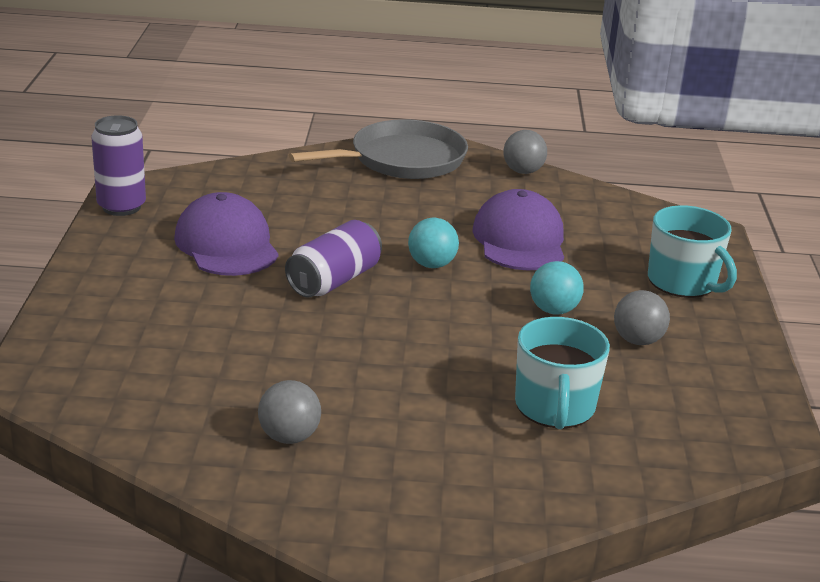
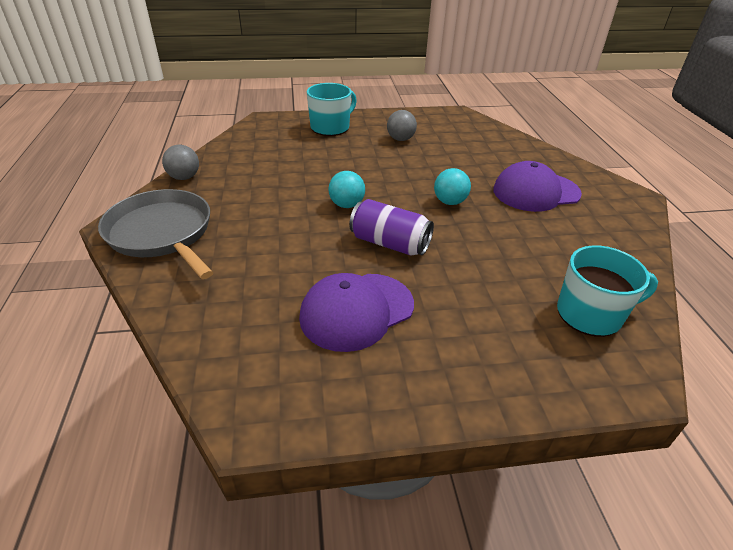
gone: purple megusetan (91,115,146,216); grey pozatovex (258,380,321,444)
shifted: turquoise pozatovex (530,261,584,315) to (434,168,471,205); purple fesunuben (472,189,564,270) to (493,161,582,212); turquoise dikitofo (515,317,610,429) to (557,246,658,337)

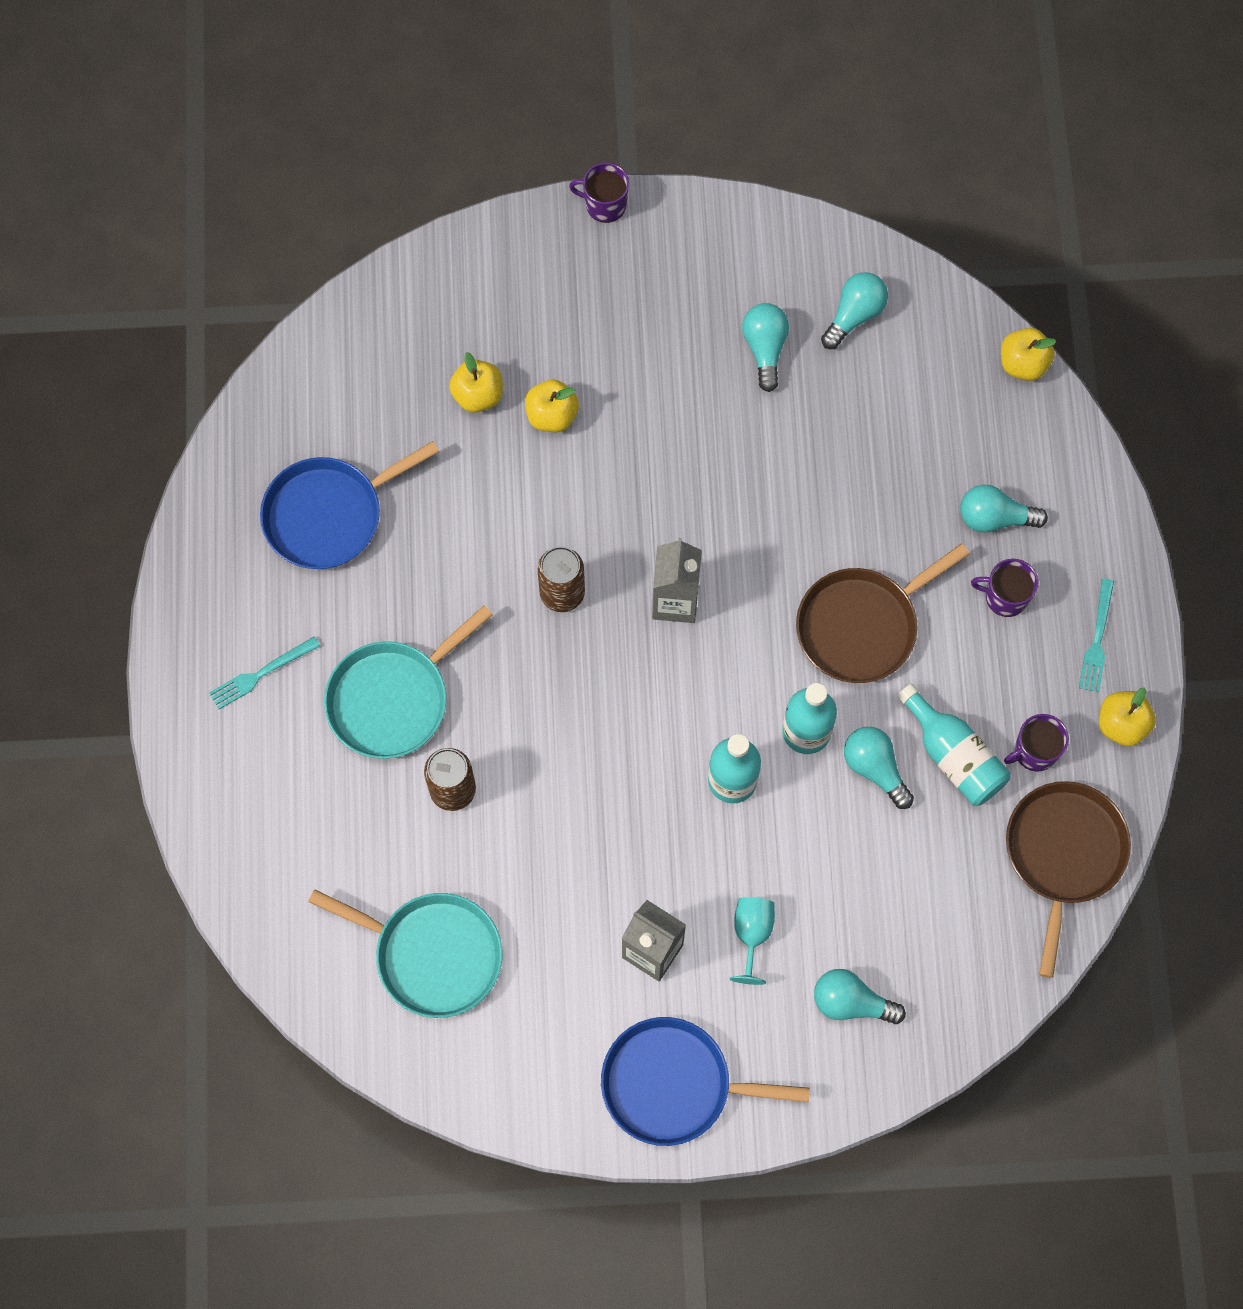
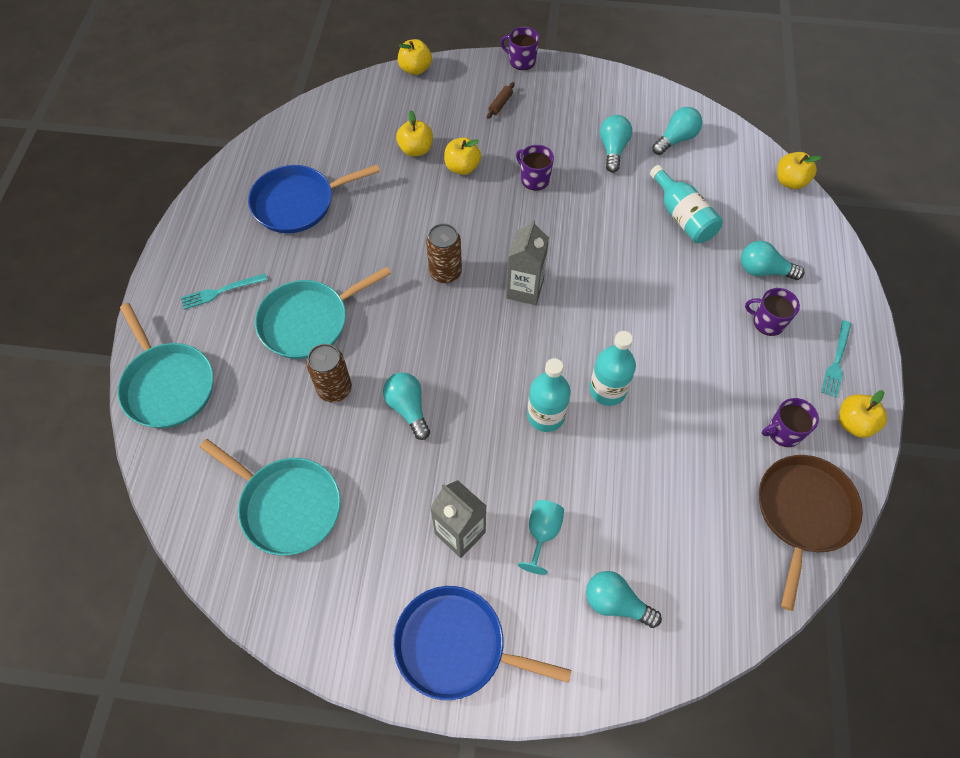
gone: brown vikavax (796,543,970,683)
new: turquoise vikavax (117,303,214,428); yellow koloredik (398,39,432,75); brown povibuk (487,82,515,119); purple dikitofo (516,145,554,191)
shifted: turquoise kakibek (844,727,914,809) to (383,372,430,440); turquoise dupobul (897,684,1011,806) to (650,165,723,243)

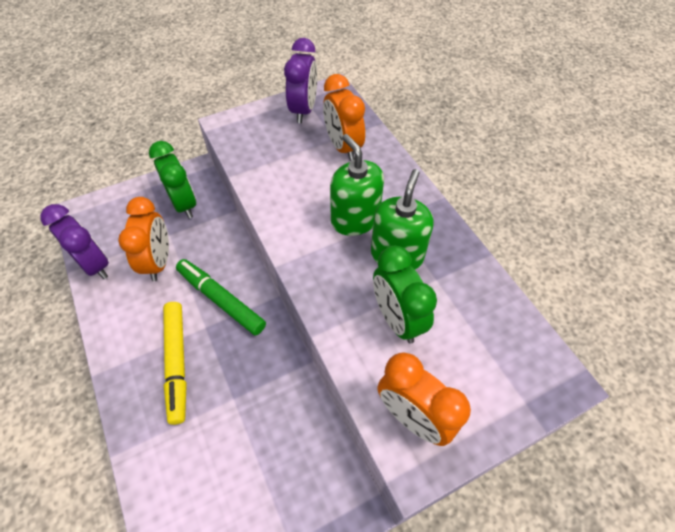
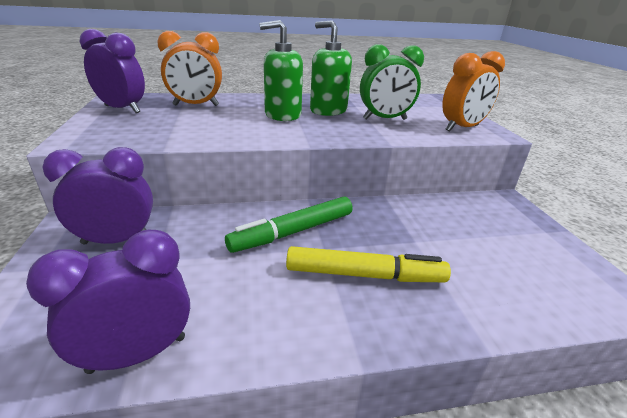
gone: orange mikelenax (118,197,169,281)
repainted: green mikelenax (149,141,196,218) to purple mikelenax (42,147,153,245)

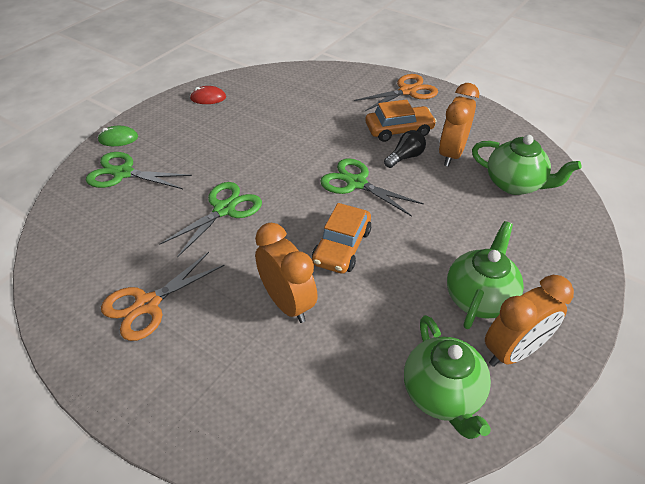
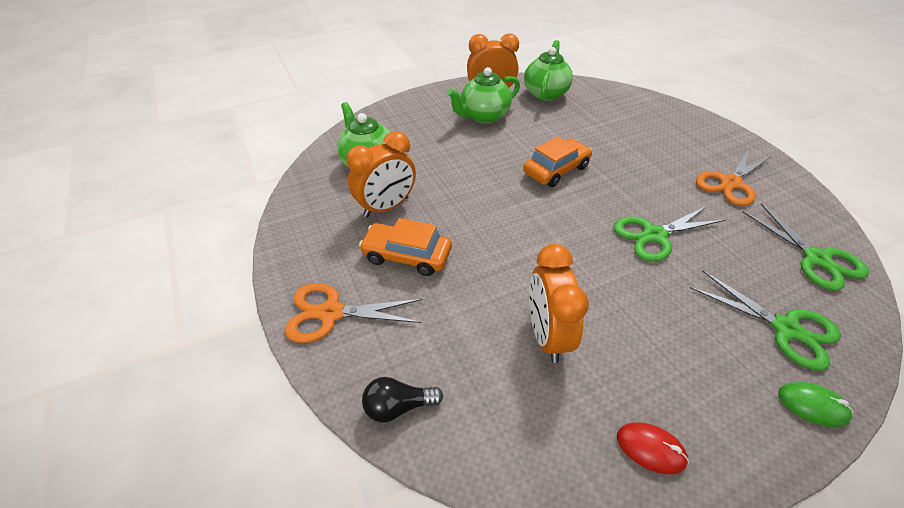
shifted: black kakibek (384,130,426,168) to (362,377,444,423); orange mikelenax (255,223,318,323) to (529,244,589,363); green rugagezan (320,159,424,217) to (742,204,869,291)
rotated: orange rugagezan (101,252,225,341) = (696,149,770,206) 150 degrees clockwise

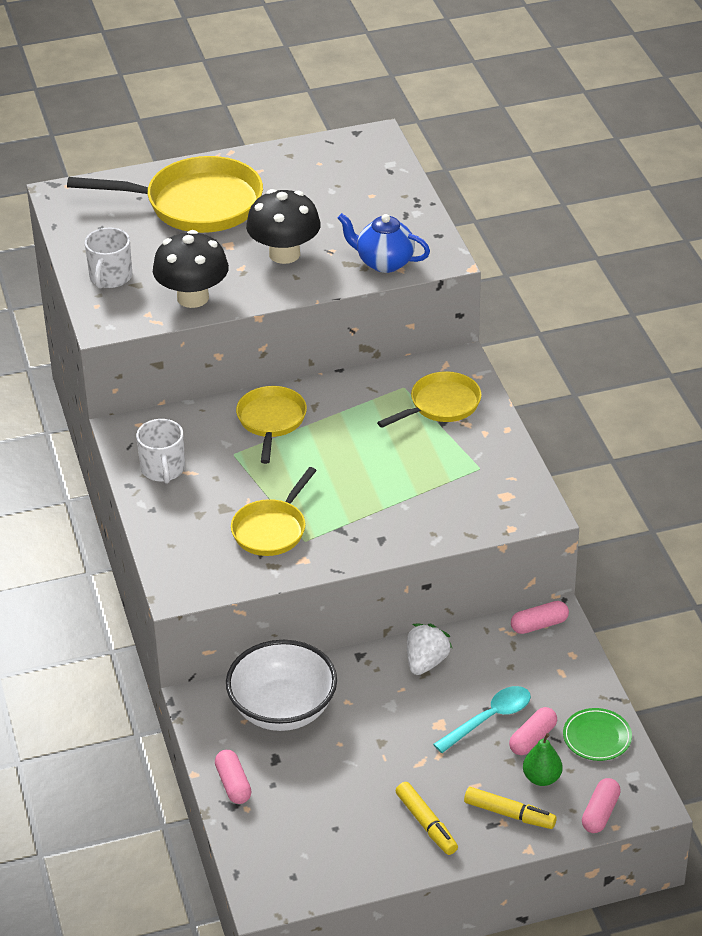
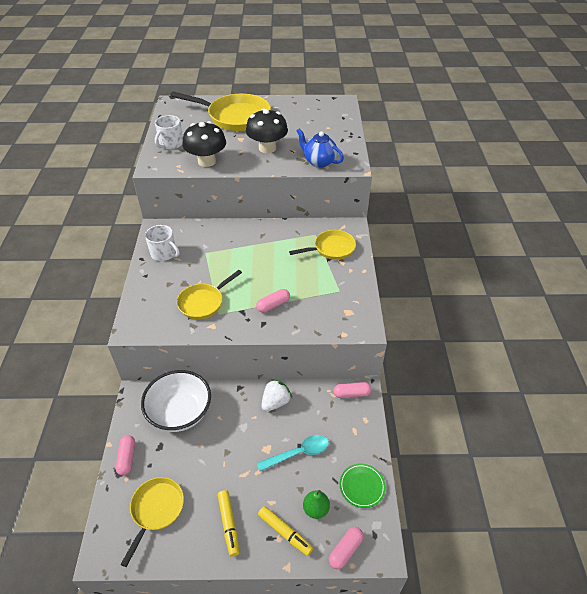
shifted: yellow vikavax (236,386,307,464) to (120,477,184,567); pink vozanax (509,707,557,755) to (256,289,290,313)
rotated: white dikitofo (136,419,185,484) = (145,225,179,261) 60 degrees counterclockwise

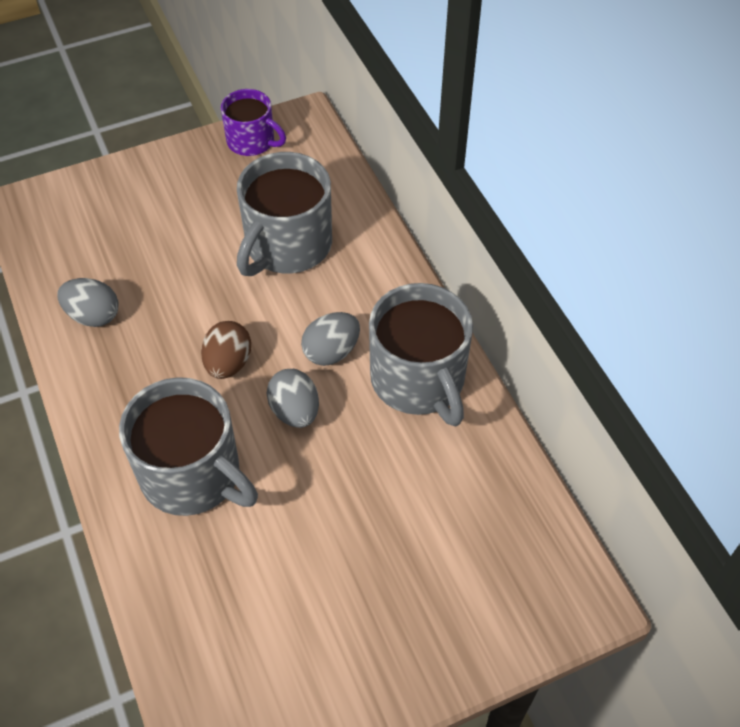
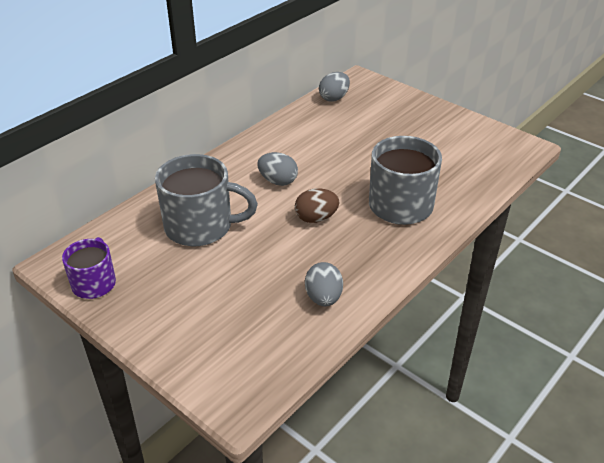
gone: grey dikitofo (369,283,473,427)
shifted: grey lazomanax (267,369,319,428) to (319,72,350,101)

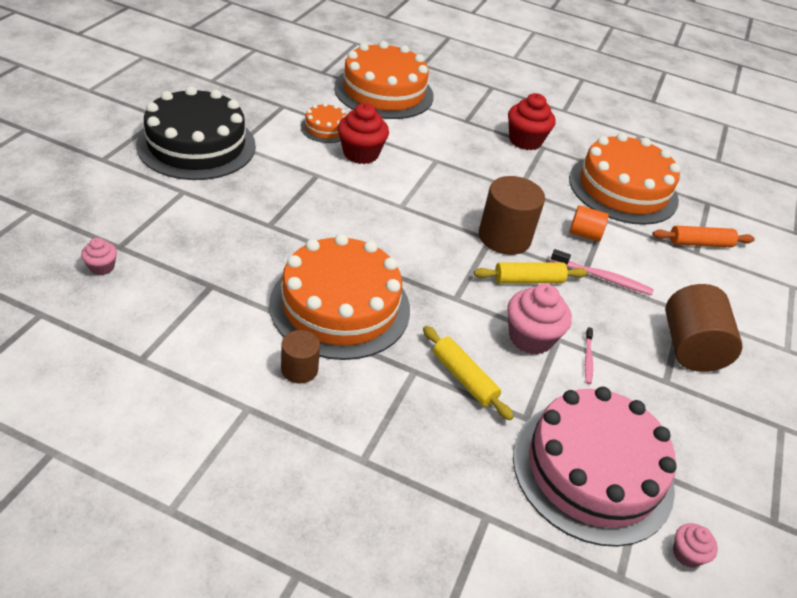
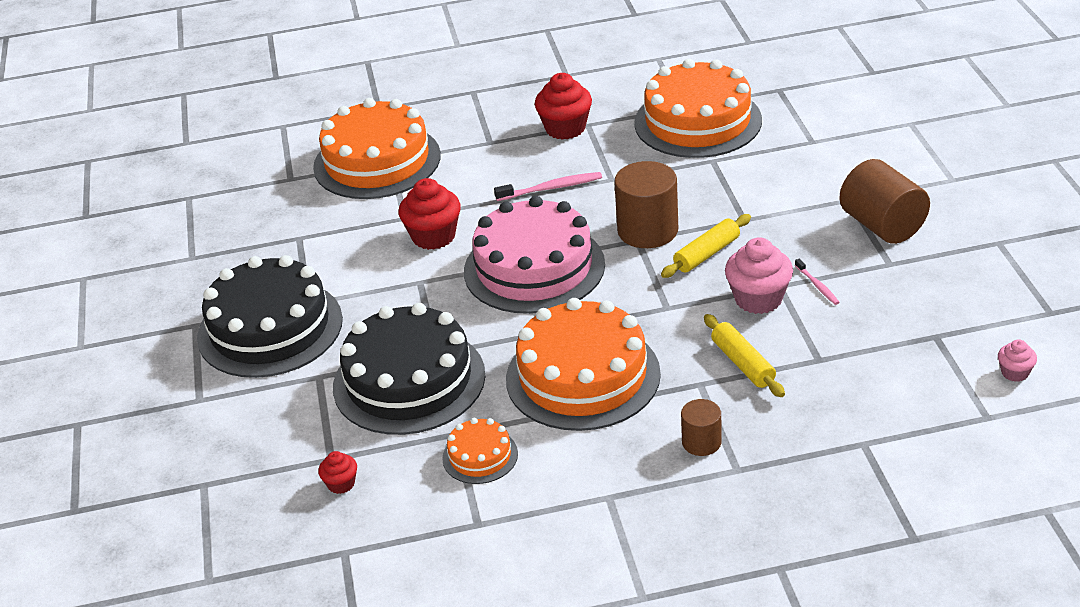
gone: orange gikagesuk (569,205,609,242); orange povibuk (652,225,755,248)
new: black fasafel (333,303,485,435)
shifted: orange fasafel (301,103,347,143) to (442,418,518,484); pink fasafel (513,387,677,547) to (464,196,605,314); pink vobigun (551,249,654,295) to (494,172,602,201); brown gikagesuk (281,330,320,383) to (681,399,722,456)
repainted: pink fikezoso (81,238,117,275) to red fikezoso (318,451,357,494)
rotated: yellow povibuk (423,326,514,420) = (704,314,785,397) 45 degrees clockwise

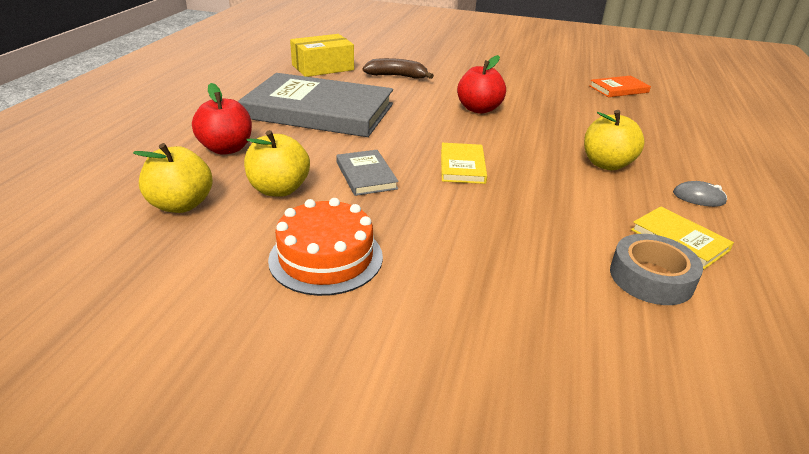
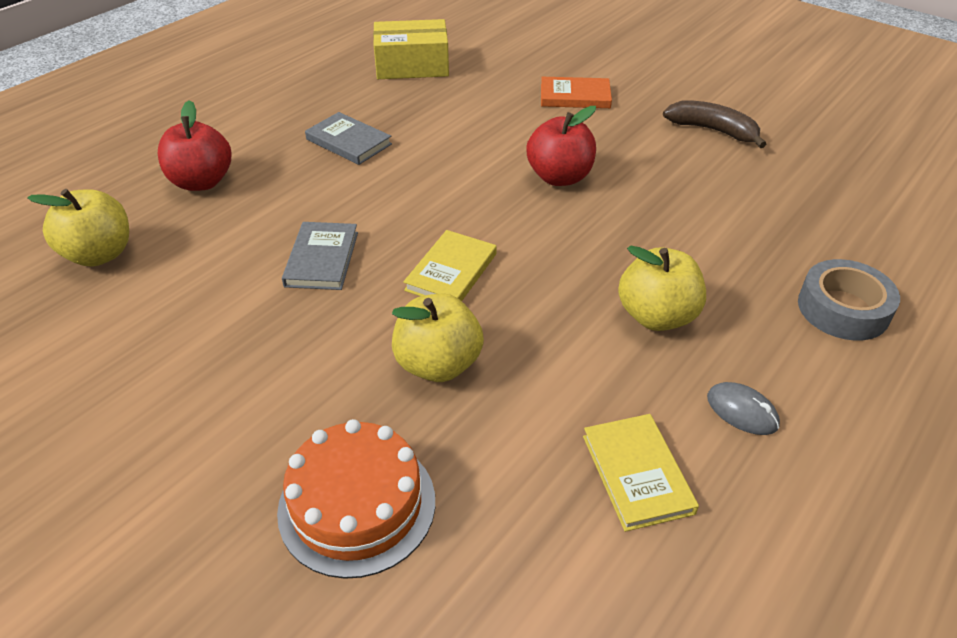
shifted: orange fasafel (268,198,383,296) to (277,419,435,579); yellow koloredik (244,130,310,197) to (392,294,484,382); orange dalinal (589,76,651,97) to (541,77,612,108); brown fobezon (362,58,434,79) to (663,100,766,148); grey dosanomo (610,234,703,305) to (798,259,900,341)
scaled: grey dalinal (238,73,393,137) = (305,112,392,165) x0.43

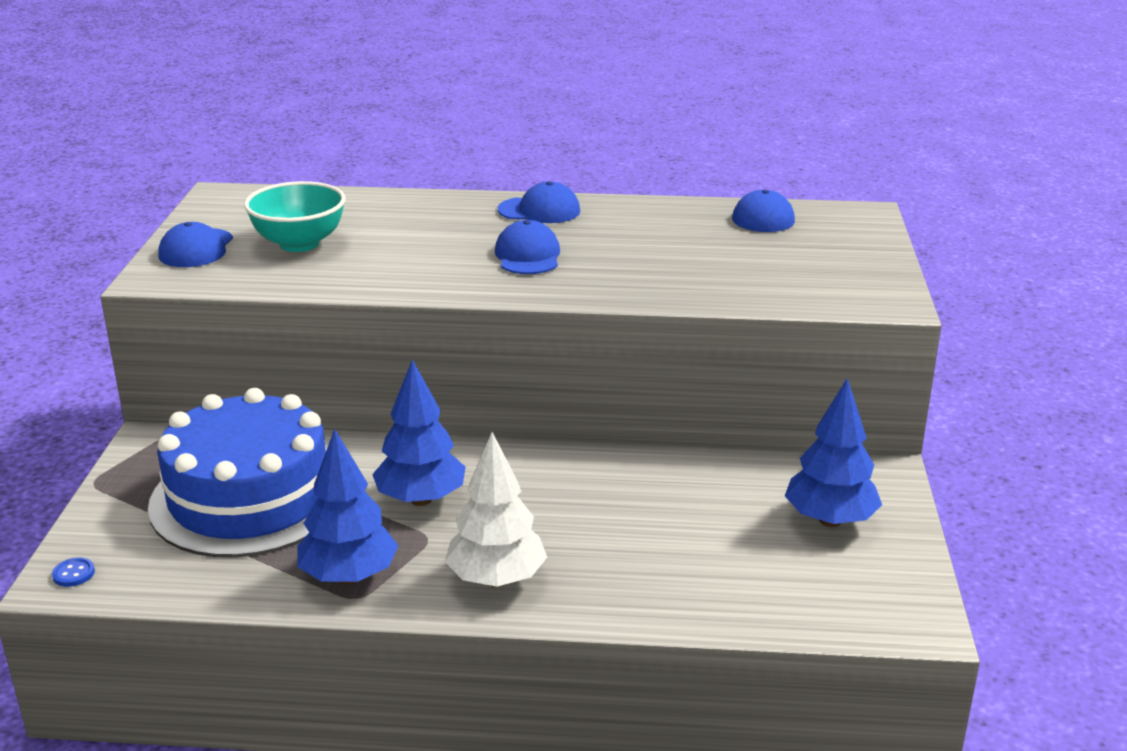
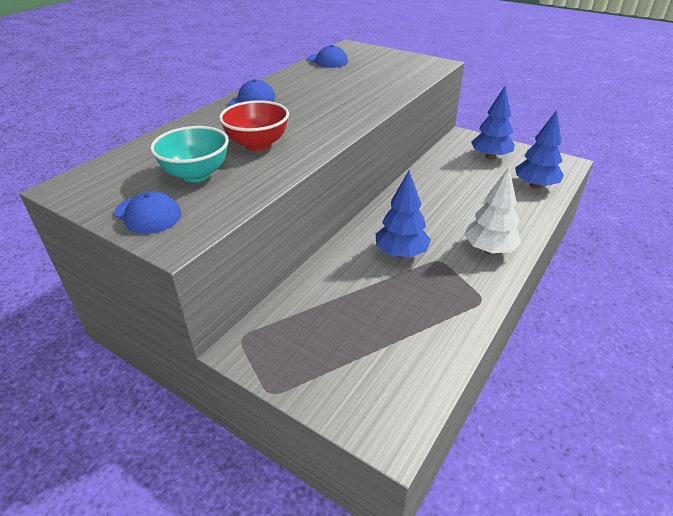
gone: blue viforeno (52,558,95,587); blue fasafel (148,388,327,558); blue fesunuben (495,220,560,274)
new: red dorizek (219,100,289,151)
shifted: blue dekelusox (297,429,398,584) to (515,110,564,189)

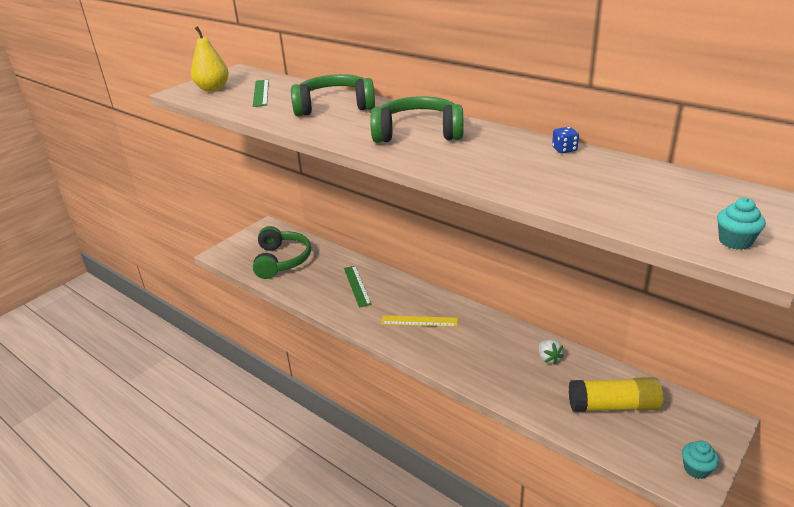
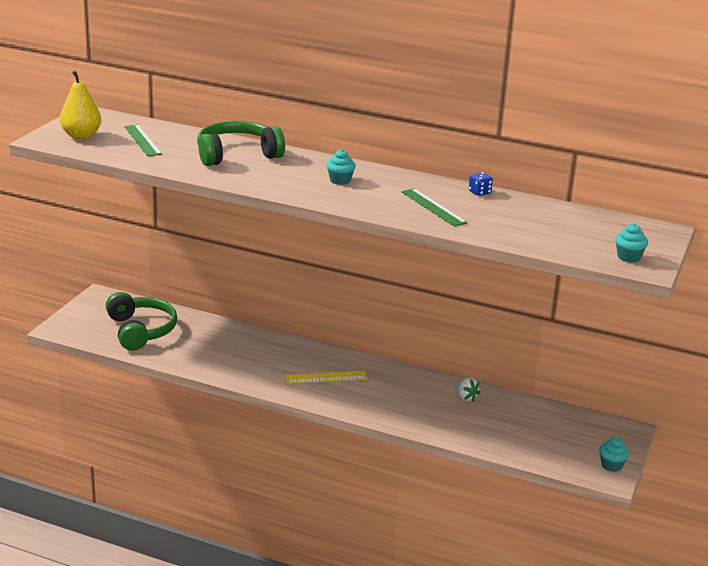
gone: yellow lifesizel (569,377,664,412)
shifted: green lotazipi (344,266,372,308) to (401,188,468,227)
swapped: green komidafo (370,96,464,143) to turquoise fikezoso (326,149,356,185)

